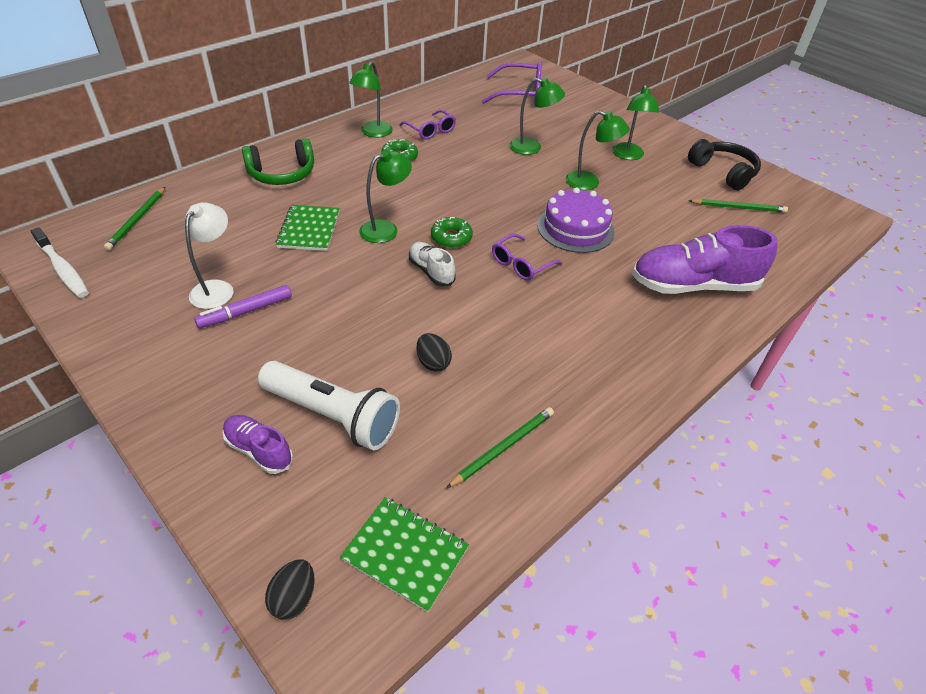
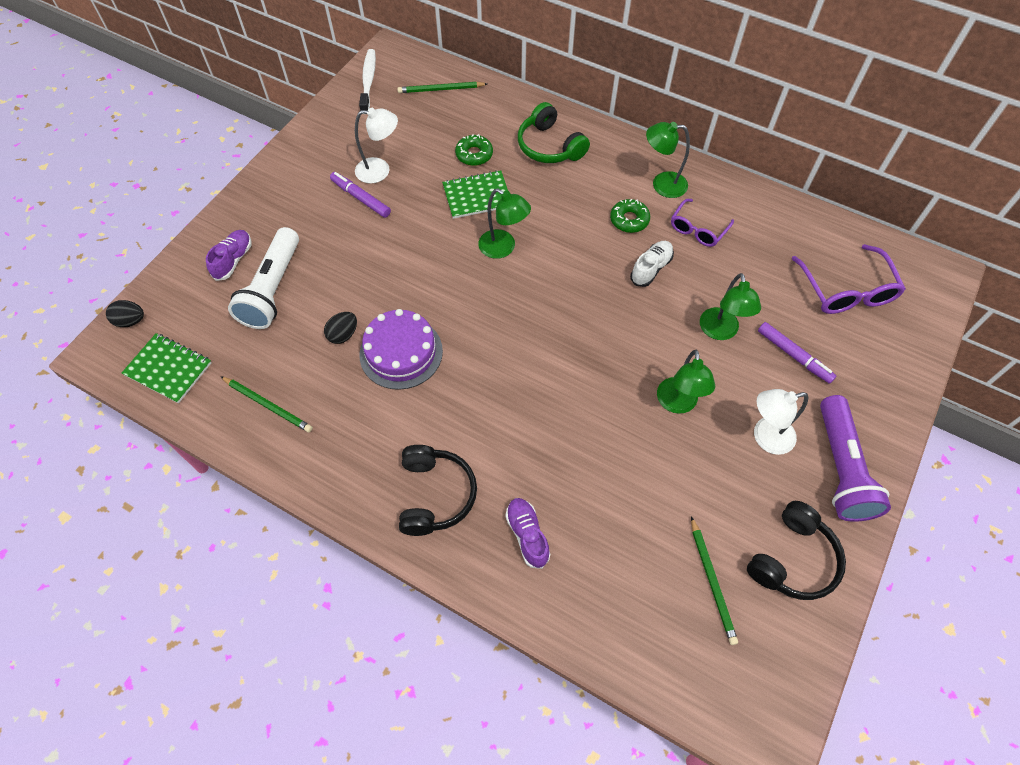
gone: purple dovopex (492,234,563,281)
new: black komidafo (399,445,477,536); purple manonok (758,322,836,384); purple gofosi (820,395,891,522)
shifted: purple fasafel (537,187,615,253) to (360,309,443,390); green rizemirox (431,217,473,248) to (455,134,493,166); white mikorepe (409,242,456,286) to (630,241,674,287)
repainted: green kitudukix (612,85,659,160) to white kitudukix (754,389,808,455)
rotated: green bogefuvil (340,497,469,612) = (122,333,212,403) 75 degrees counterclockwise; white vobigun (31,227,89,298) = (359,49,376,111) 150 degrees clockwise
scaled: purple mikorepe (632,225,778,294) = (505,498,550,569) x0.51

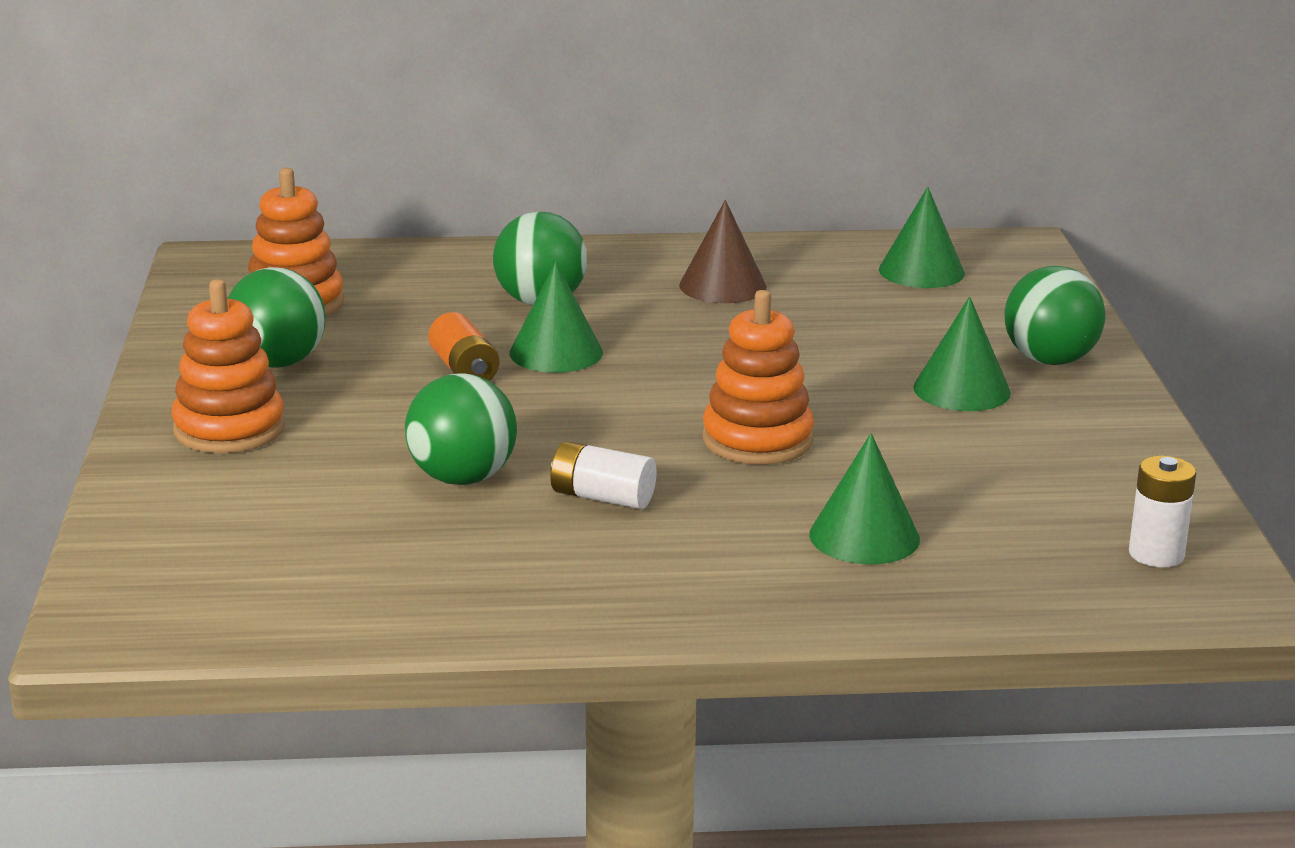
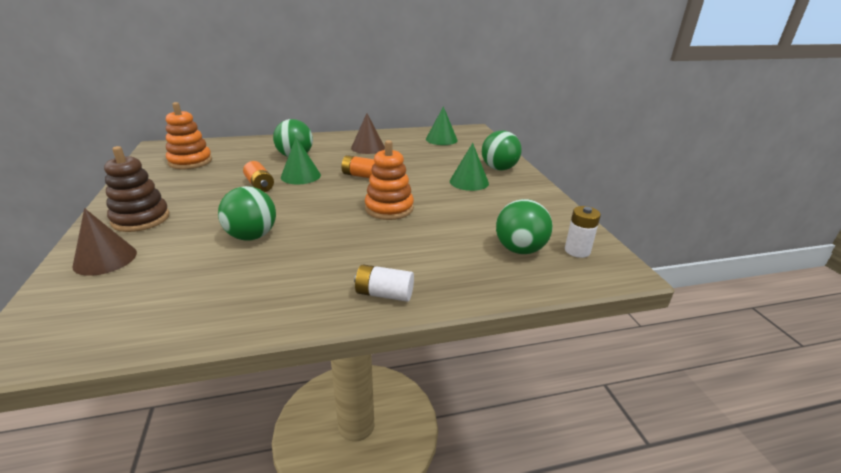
gone: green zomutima (809,433,920,565)
new: brown zomutima (72,208,137,276); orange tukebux (341,155,375,178)
shifted: white tukebux (551,441,657,509) to (354,264,414,302); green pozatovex (227,267,326,368) to (496,199,553,254)
repainted: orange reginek (171,279,285,453) to brown reginek (104,146,170,232)

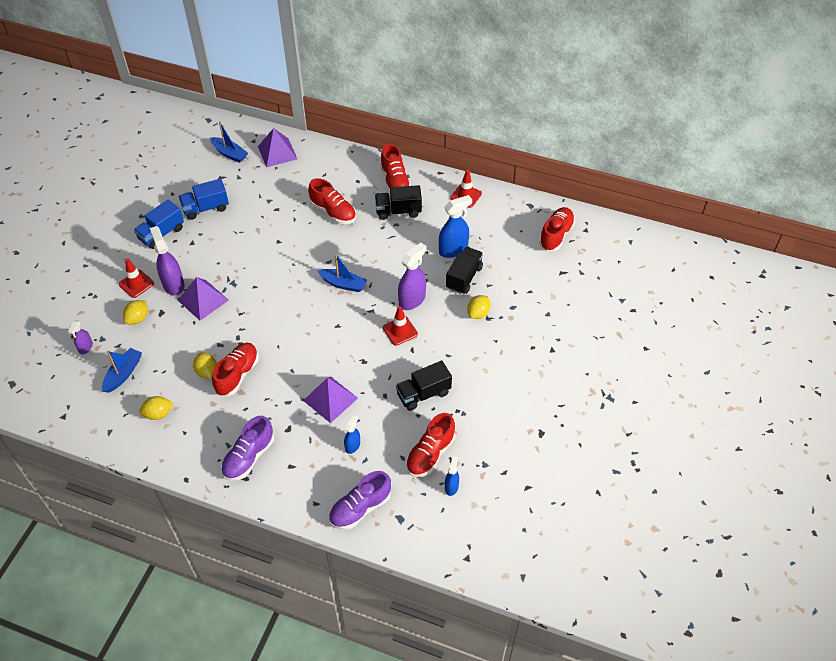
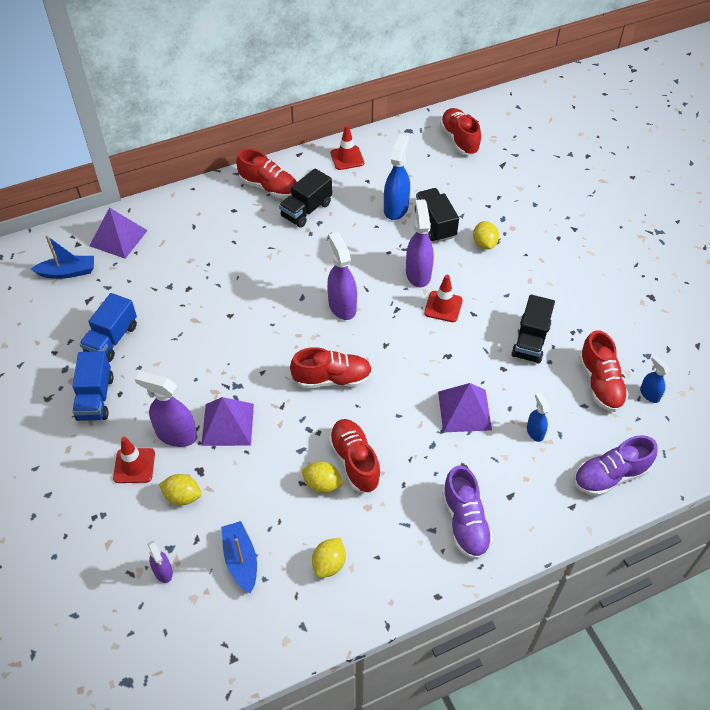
shifted: red mikorepe (308,178,356,224) to (290,347,372,388)
swapped: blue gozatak (318,253,367,292) to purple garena (327,232,357,320)
rotated: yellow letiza (123,300,148,325) = (159,474,202,506) 60 degrees counterclockwise; purple mikorepe (329,471,391,530) = (574,435,657,497) 60 degrees clockwise

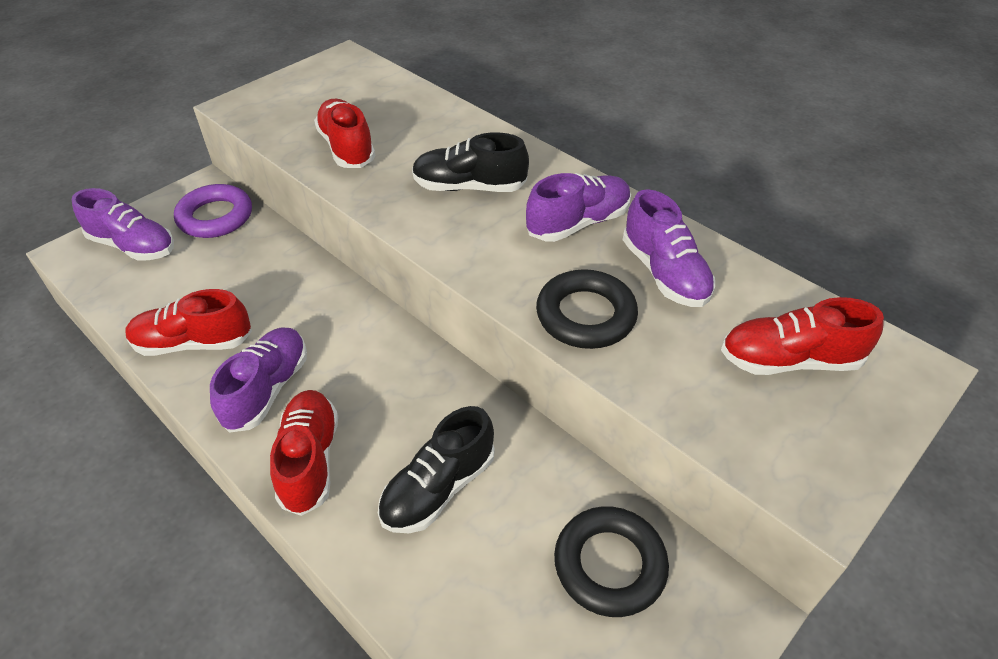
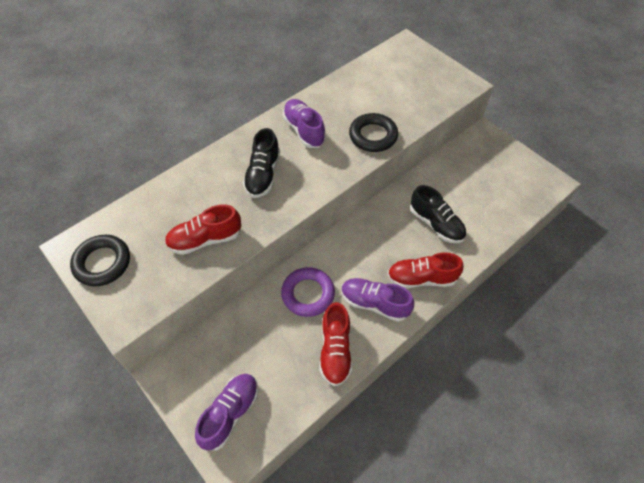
gone: purple mikorepe (623,189,715,307); red mikorepe (721,297,884,375)
shifted: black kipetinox (554,506,669,617) to (70,235,130,286); purple kipetinox (174,184,252,238) to (281,267,335,317)

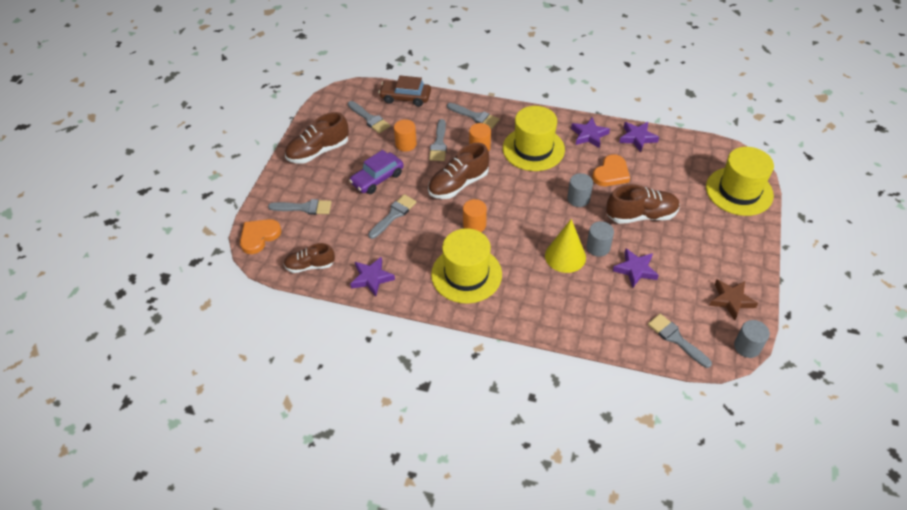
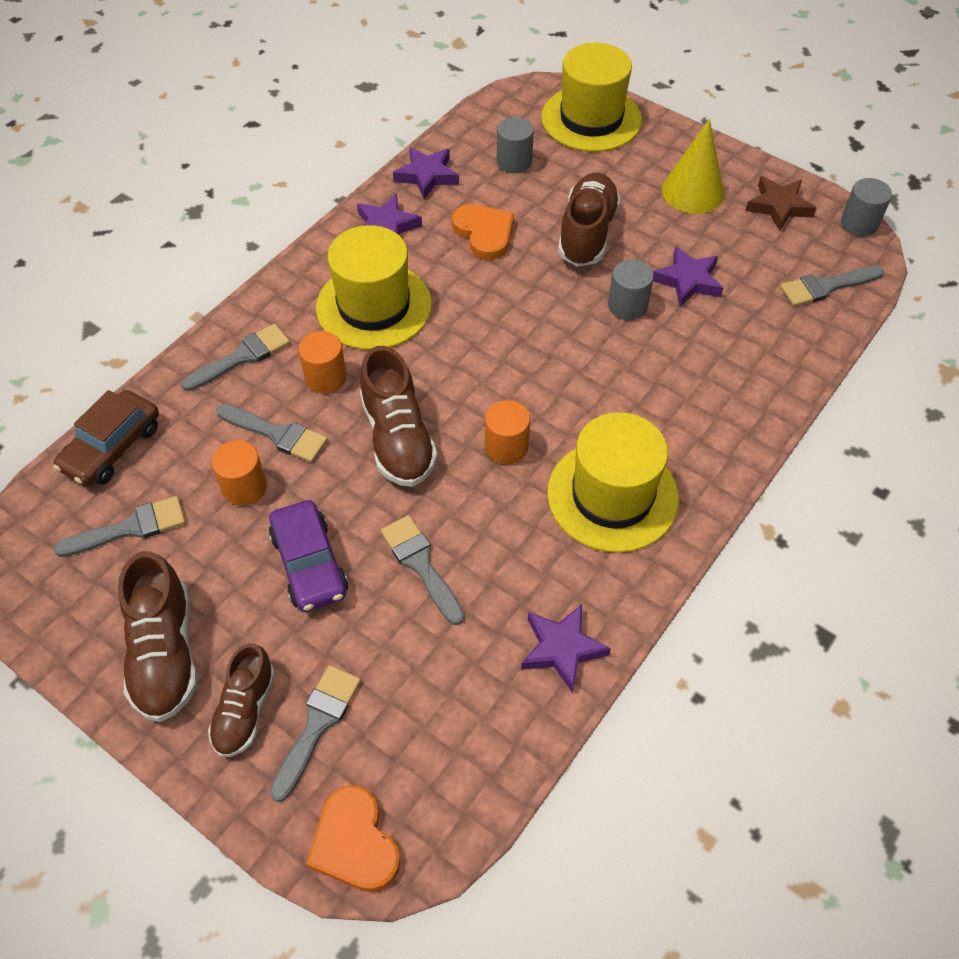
shifted: brown mikorepe (284,243,335,273) to (208,643,275,757); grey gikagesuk (567,173,593,207) to (497,117,534,173); yellow zomutima (545,219,586,273) to (662,119,724,214)

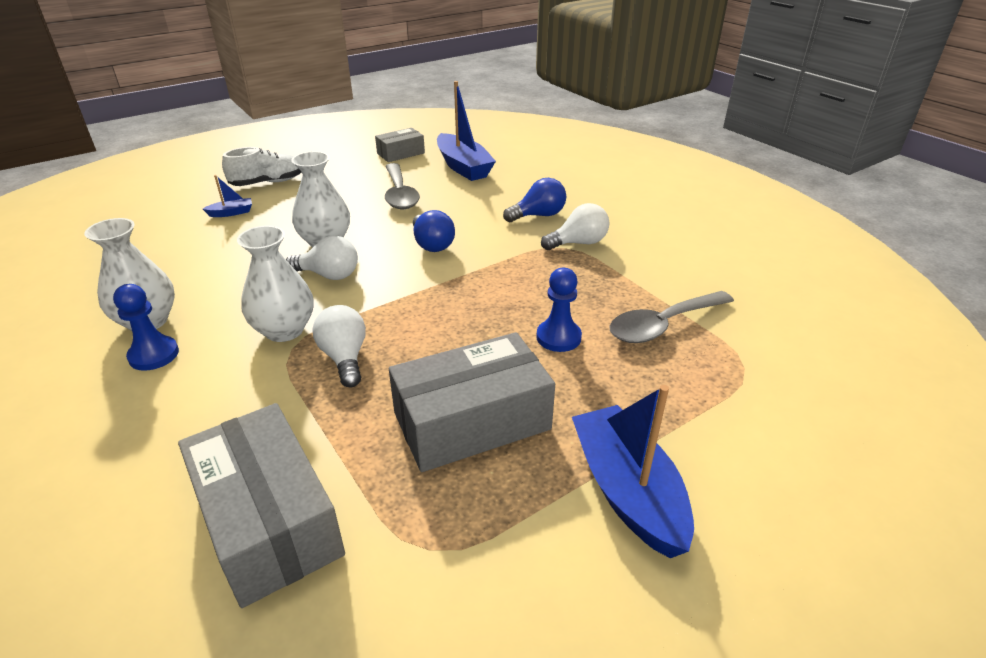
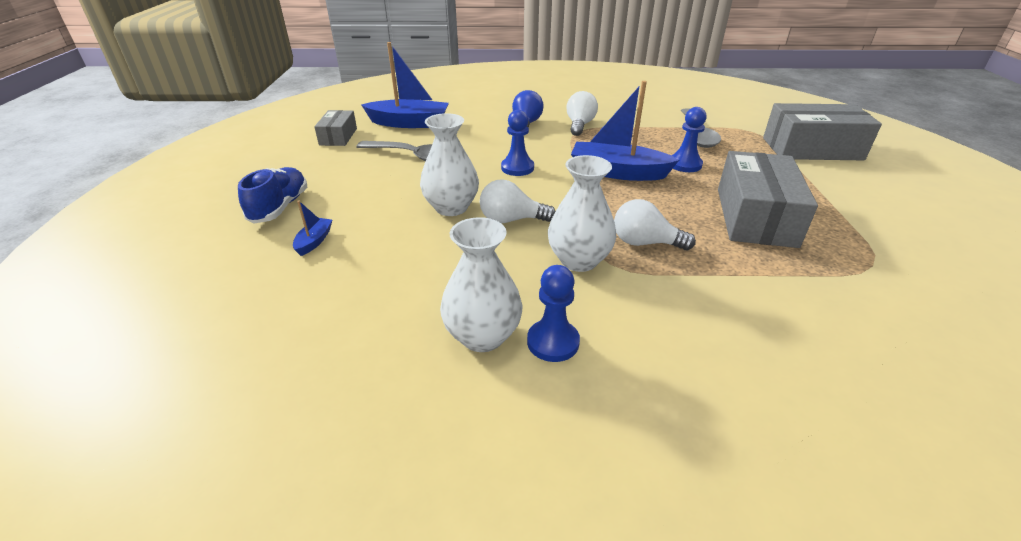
shifted: blue gozatak (572,385,694,558) to (571,81,679,181); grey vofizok (178,403,345,608) to (763,103,882,160)
swapped: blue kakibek (413,210,455,252) to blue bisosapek (501,110,534,176)
repainted: white mikorepe (222,147,302,186) to blue mikorepe (238,167,307,223)
rotated: white kakibek (286,236,358,280) = (480,179,556,223) 135 degrees counterclockwise

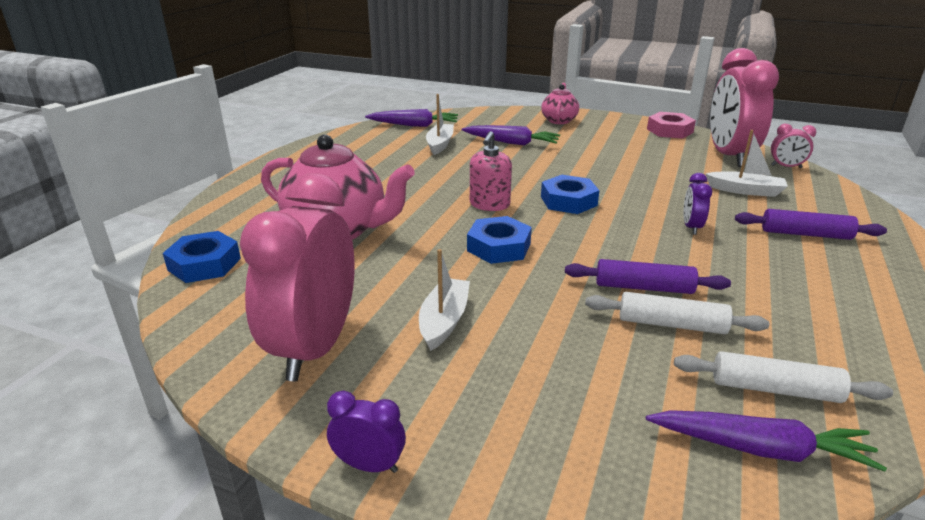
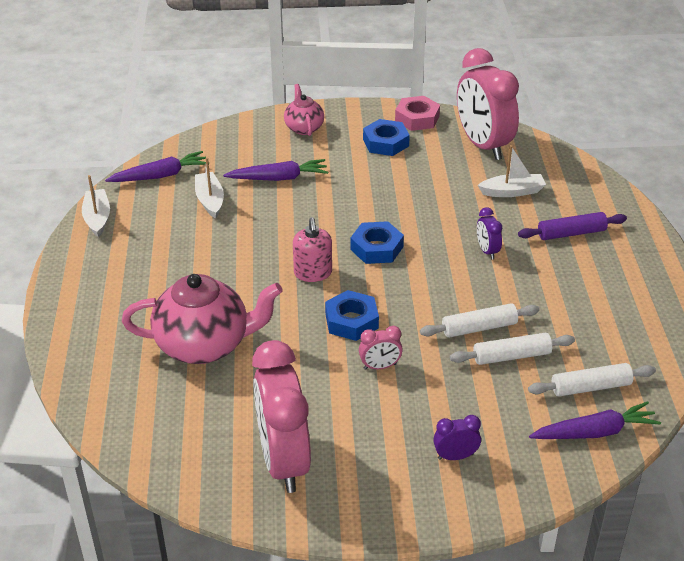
shifted: white gozatak (419,249,470,351) to (82,175,110,238); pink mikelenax (771,124,816,168) to (359,326,403,370); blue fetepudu (163,231,241,283) to (363,119,410,156); purple mikelenax (327,391,406,473) to (433,415,481,460)
repainted: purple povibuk (565,259,731,294) to white povibuk (420,303,540,338)

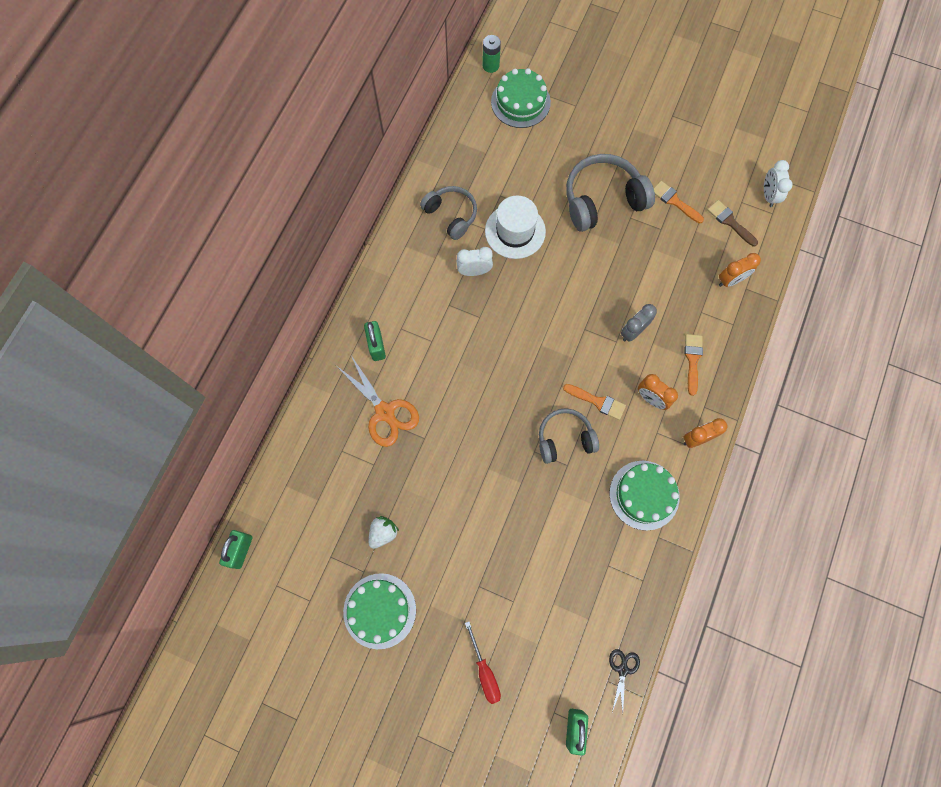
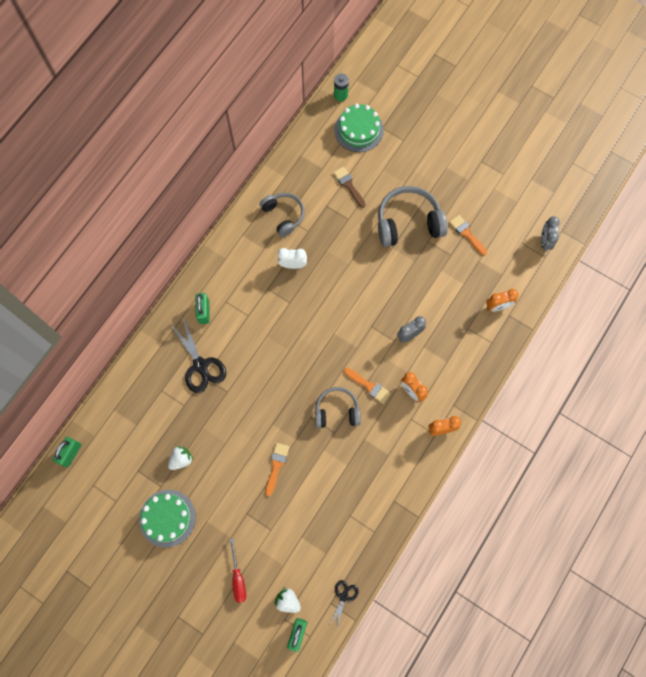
gone: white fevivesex (485,195,546,259); green fasafel (609,461,680,531)
new: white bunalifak (274,587,301,613)
shifted: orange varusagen (684,334,703,396) to (265,443,289,496); brown varusagen (707,200,758,246) to (333,167,366,208)
repainted: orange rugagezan (338,355,419,447) to black rugagezan (170,315,226,393); white mikelenax (764,160,793,207) to grey mikelenax (541,216,560,252)

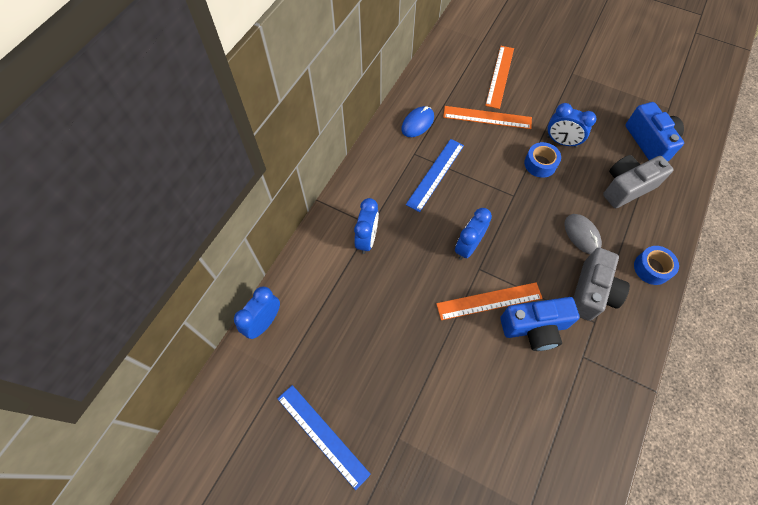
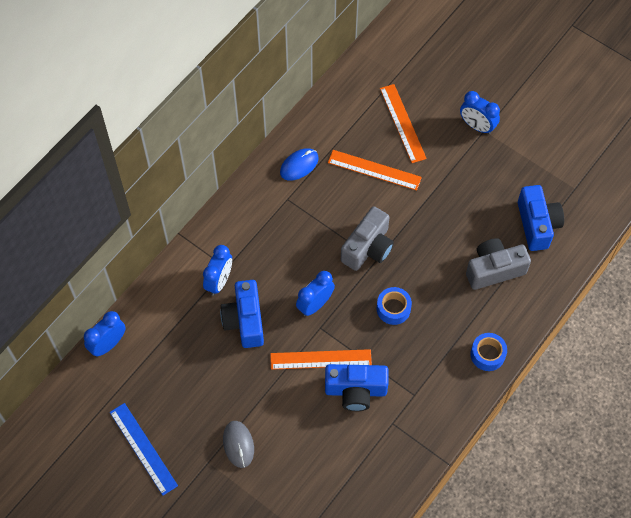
gone: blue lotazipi (406,139,464,212)
new: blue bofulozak (220,280,264,348)
shifted: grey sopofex (564,214,602,254) to (223,421,254,468); grey bofulozak (573,248,630,321) to (341,206,394,271); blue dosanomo (524,142,561,178) to (377,287,412,325); blue mikelenax (547,103,596,148) to (460,91,500,134)
rotated: orange lotazipi (485,46,514,109) = (380,84,427,163) 45 degrees counterclockwise

